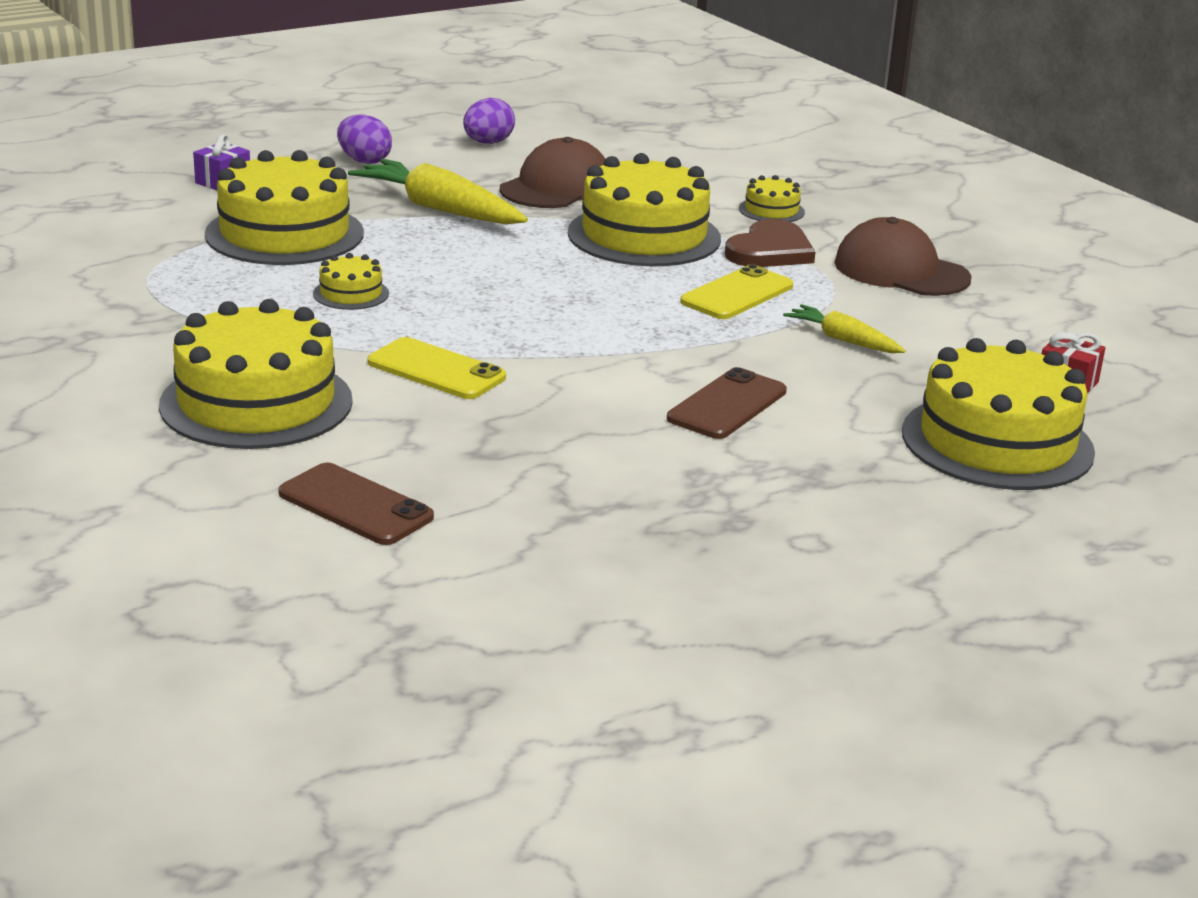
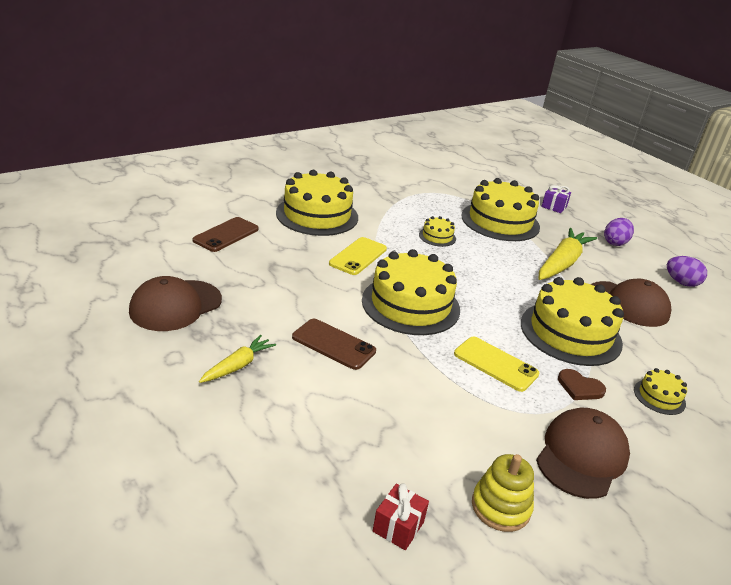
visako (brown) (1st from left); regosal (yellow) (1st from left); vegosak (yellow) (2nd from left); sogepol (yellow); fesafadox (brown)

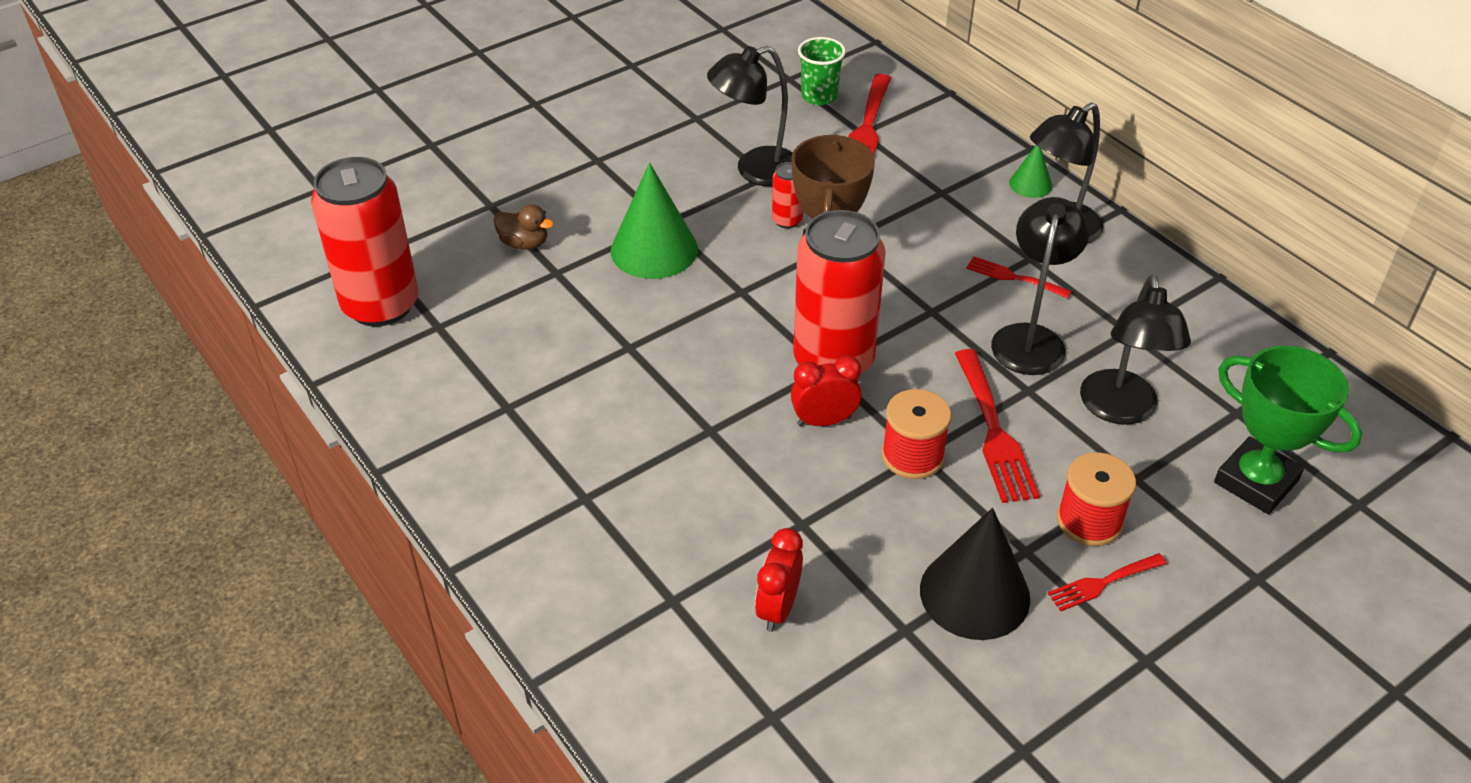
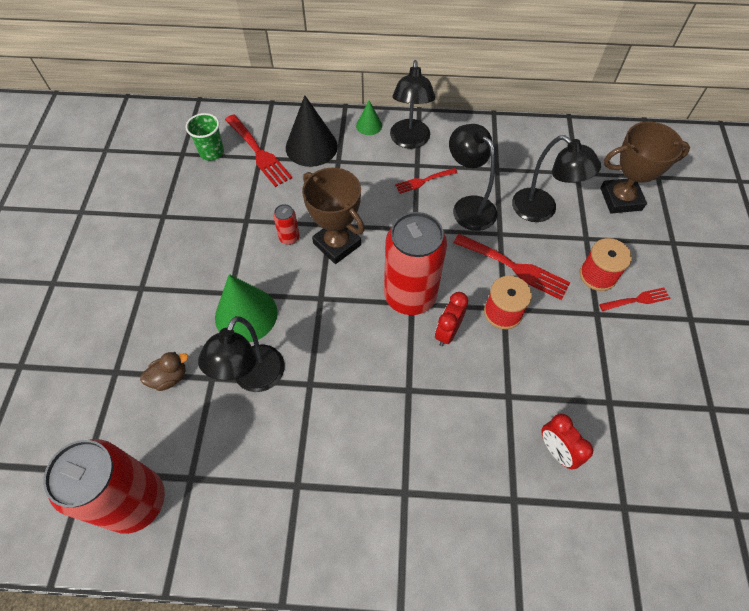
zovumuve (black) (1st from left); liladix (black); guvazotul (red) (4th from left); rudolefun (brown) (2nd from left)

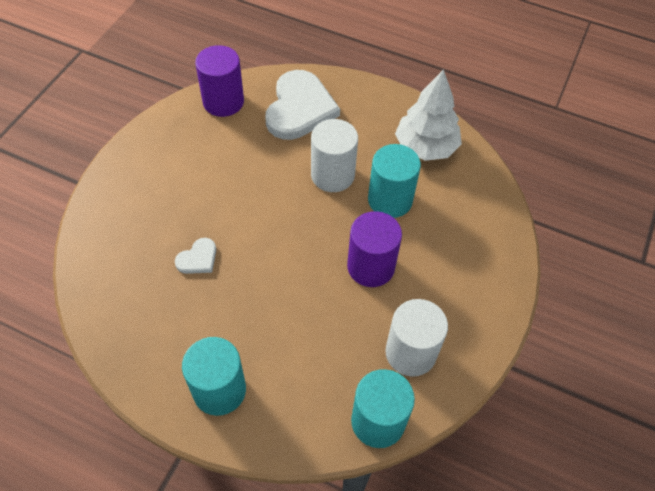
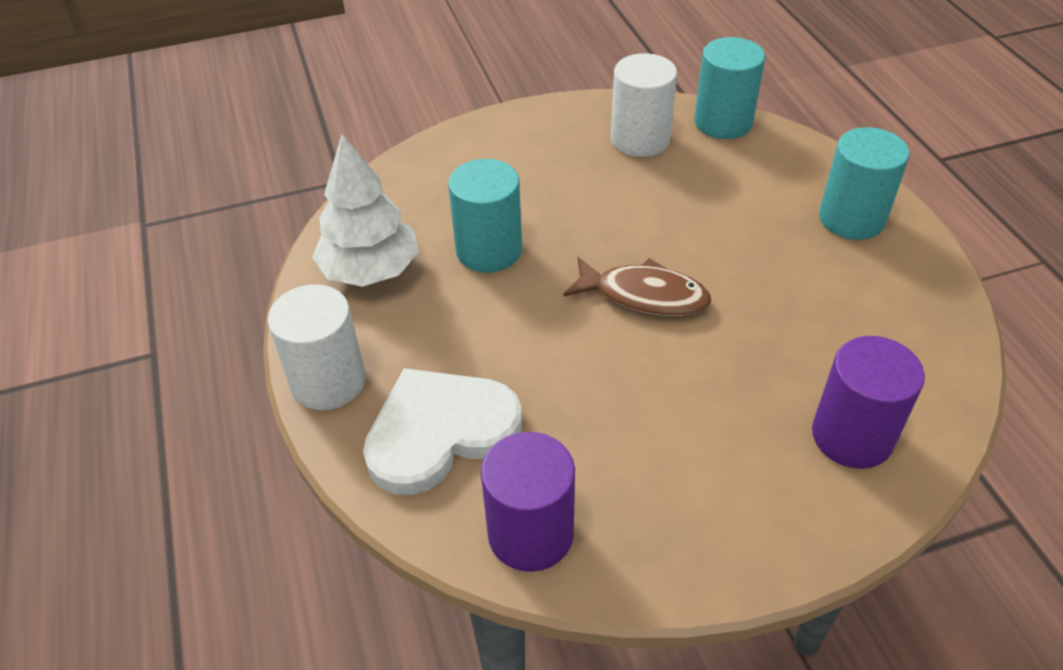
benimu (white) (1st from left); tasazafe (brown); benimu (purple) (2nd from left); fesafadox (white) (1st from left in the first image)

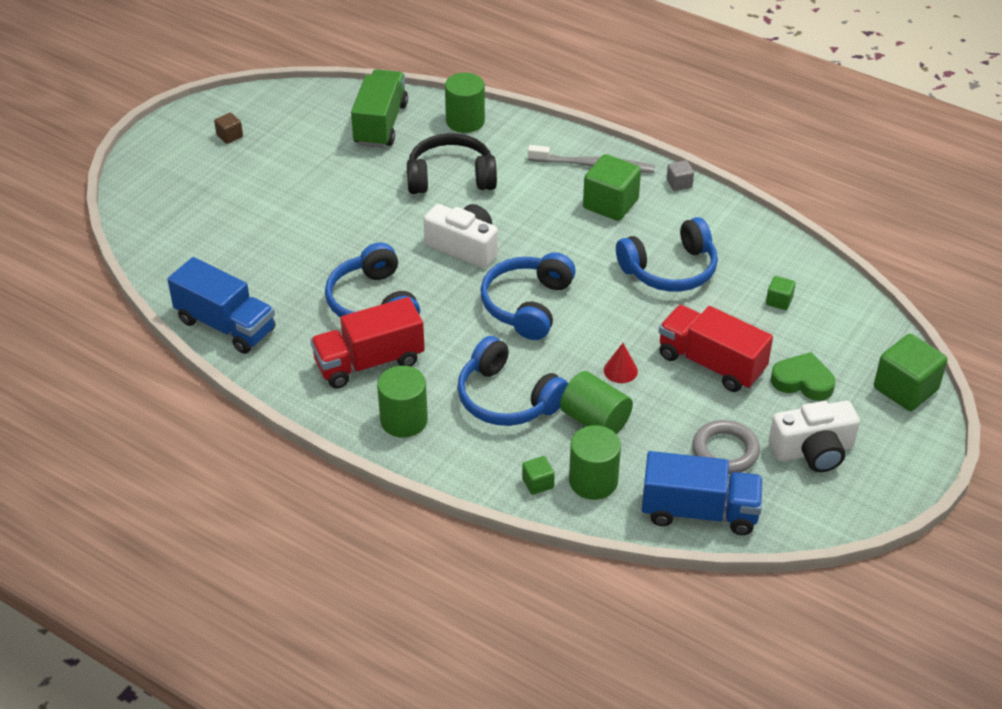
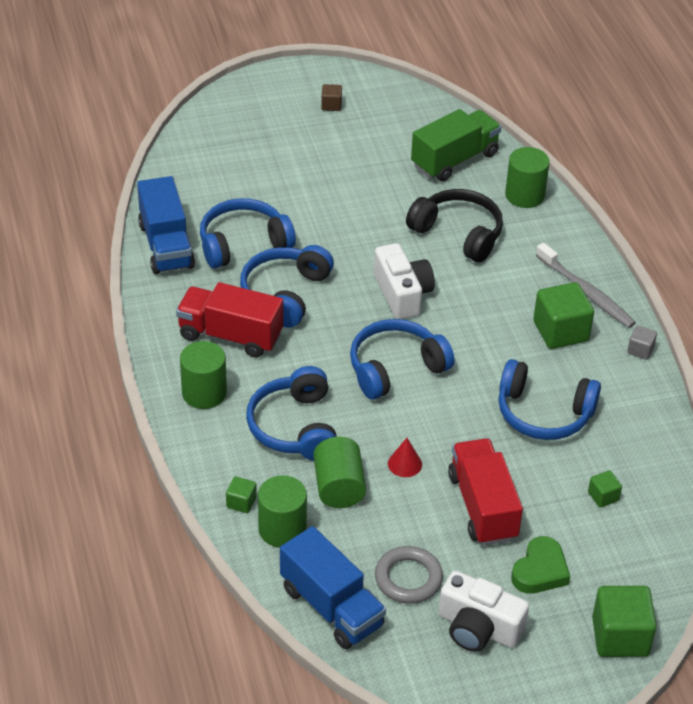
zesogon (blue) (1st from left); fesafadox (green)

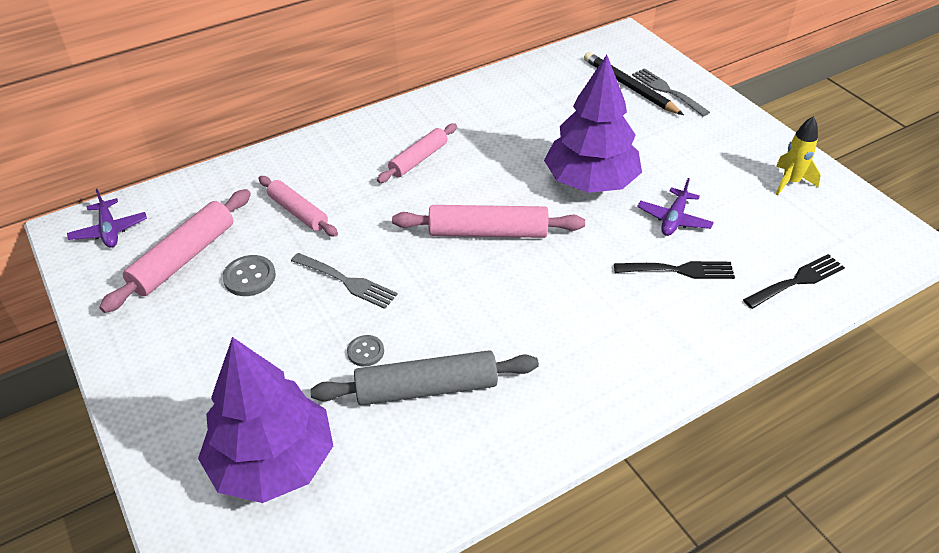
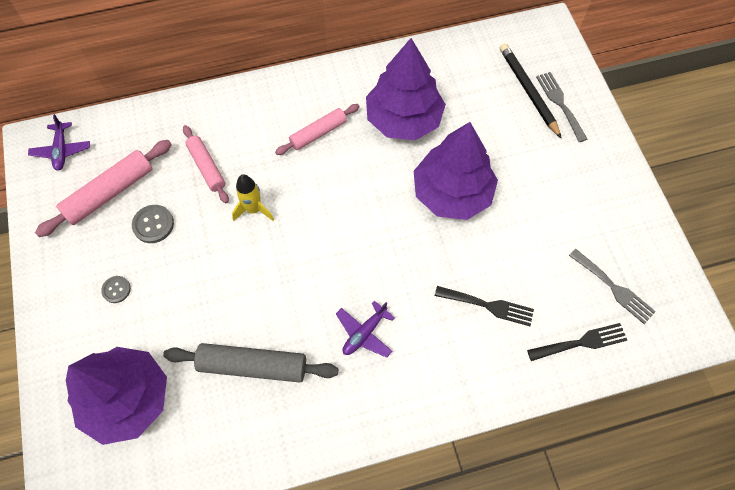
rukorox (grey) (1st from left); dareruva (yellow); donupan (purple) (2nd from left); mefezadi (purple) (2nd from left); guvazotul (grey) (2nd from left); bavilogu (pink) (4th from left in the first image)

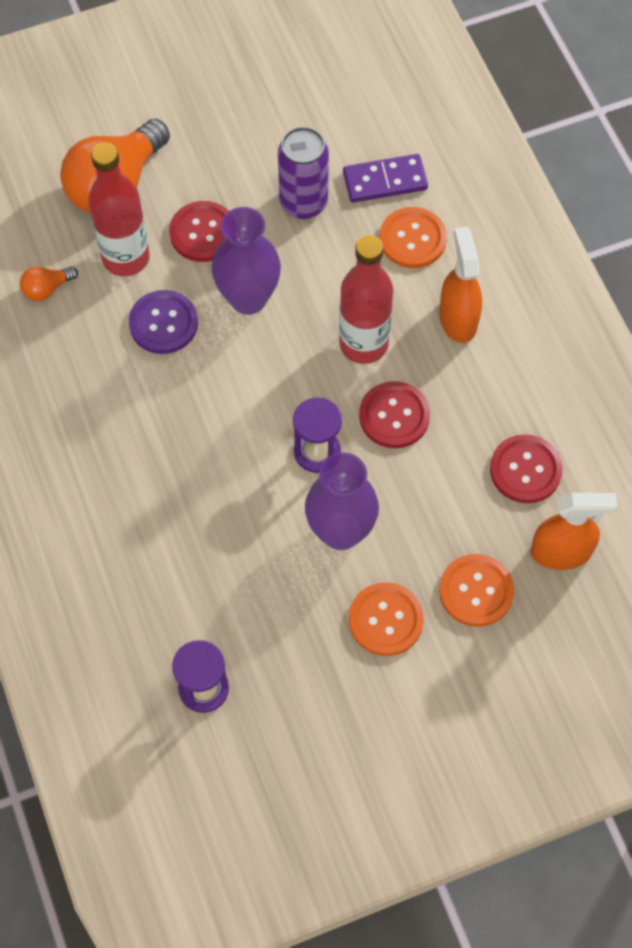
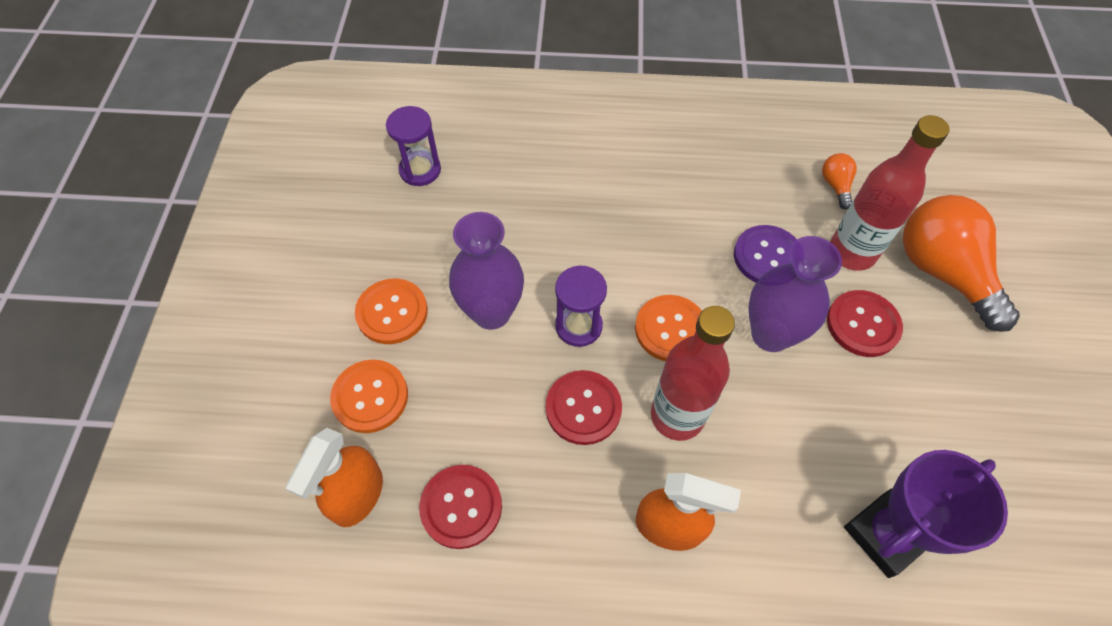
rukorox (orange) (3rd from left); rudolefun (purple); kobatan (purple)

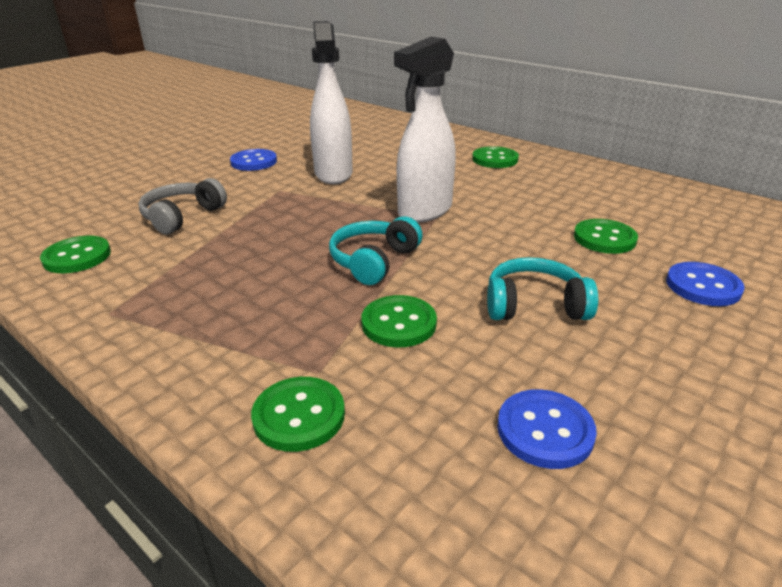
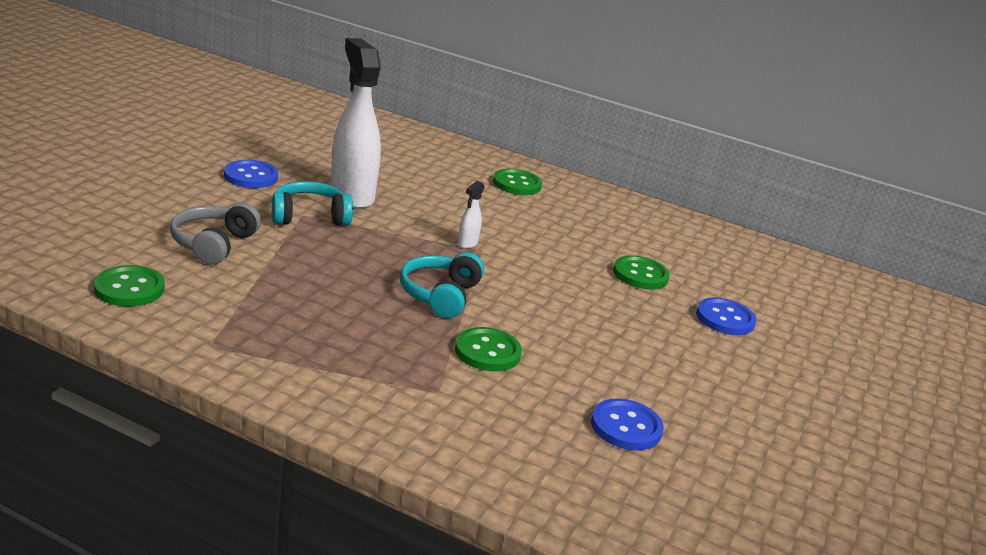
zesogon (turquoise) (1st from left); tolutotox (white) (2nd from left); rukorox (green) (2nd from left in the first image)

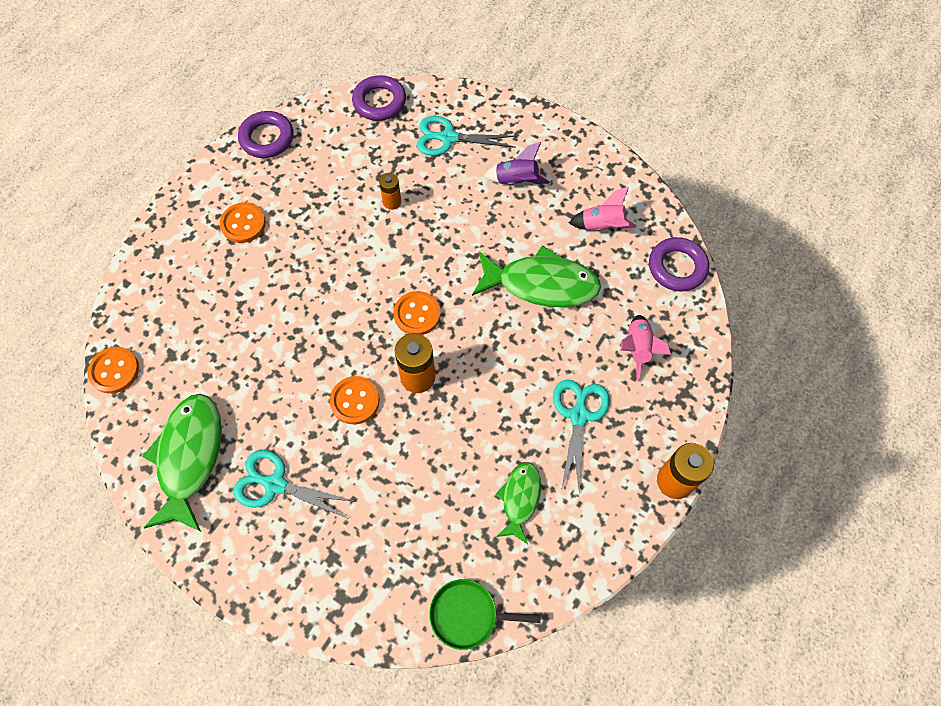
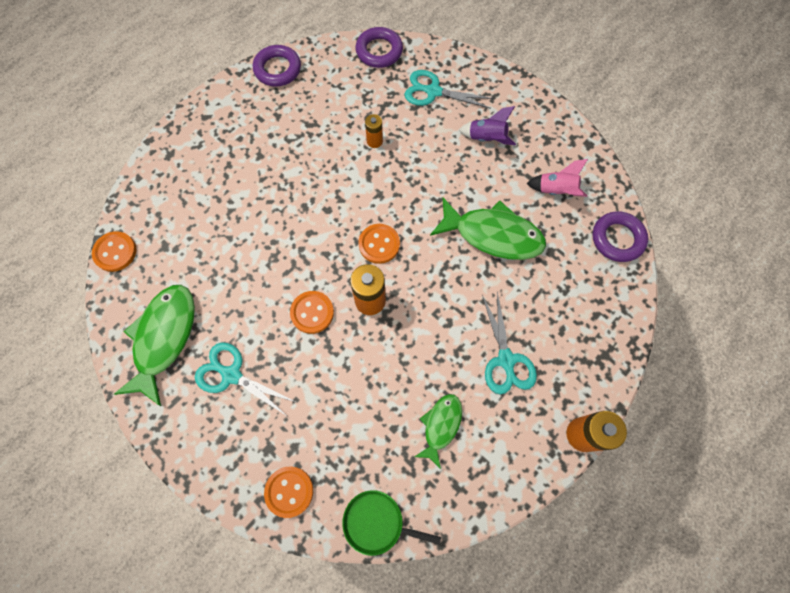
rukorox (orange) (2nd from left); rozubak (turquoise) (3rd from left); dareruva (pink) (2nd from left in the first image)

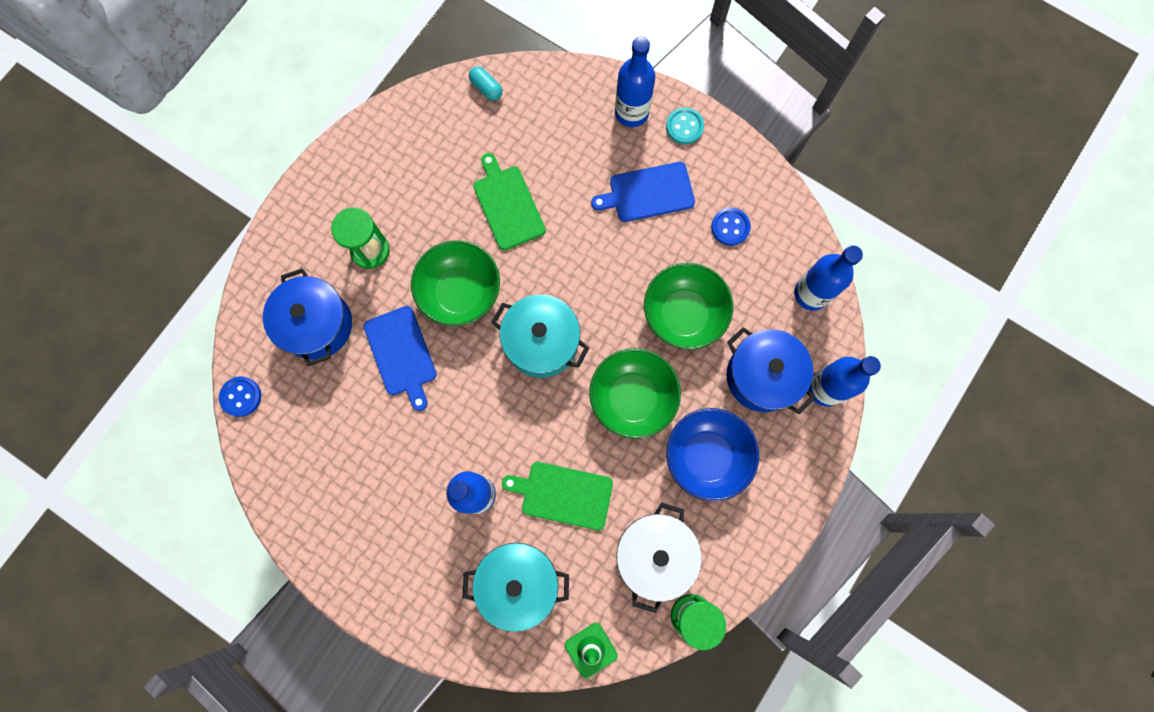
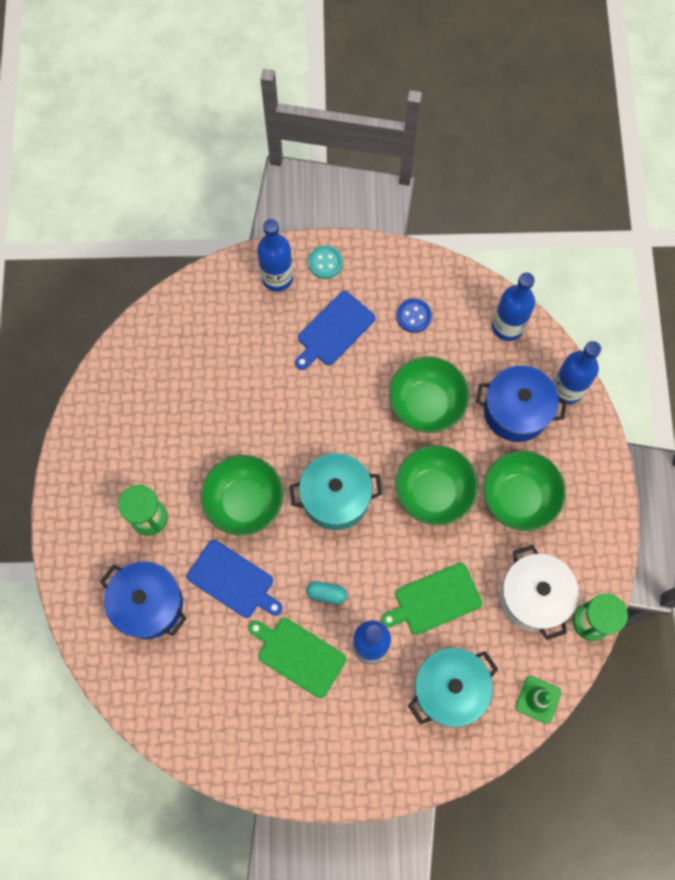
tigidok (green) (1st from left); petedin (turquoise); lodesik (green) (4th from left); rukorox (blue) (1st from left in the first image)

